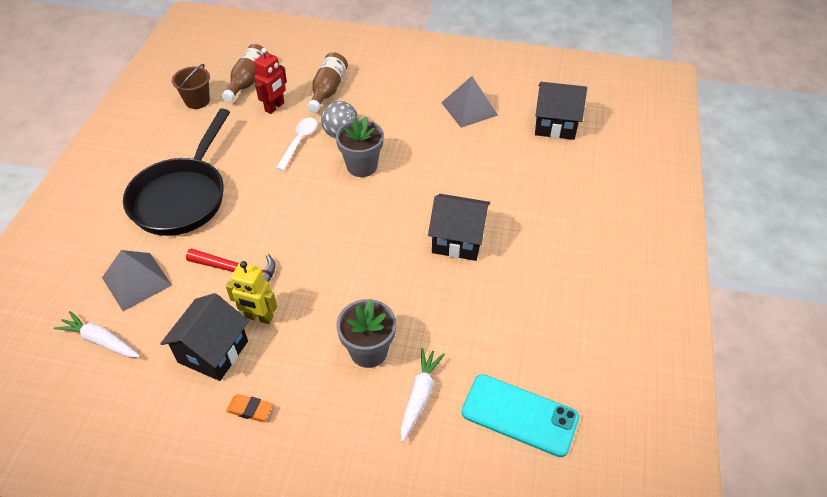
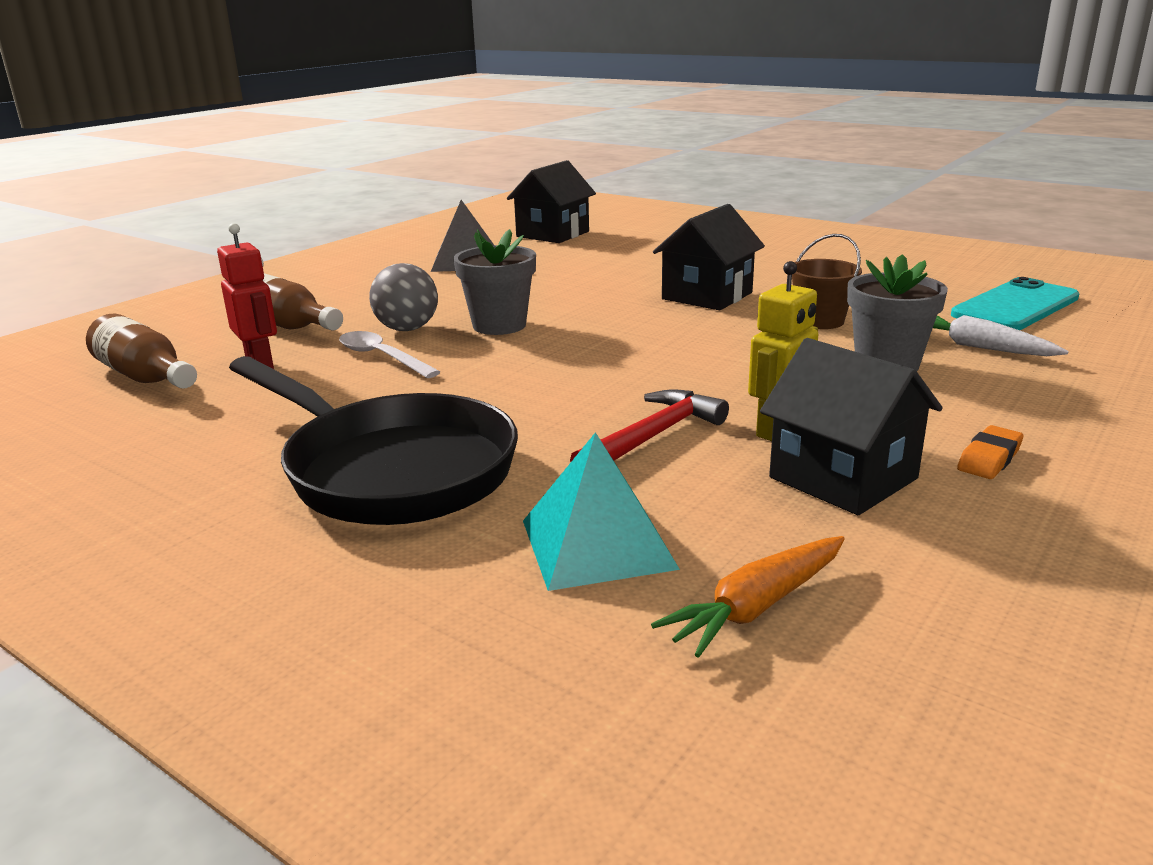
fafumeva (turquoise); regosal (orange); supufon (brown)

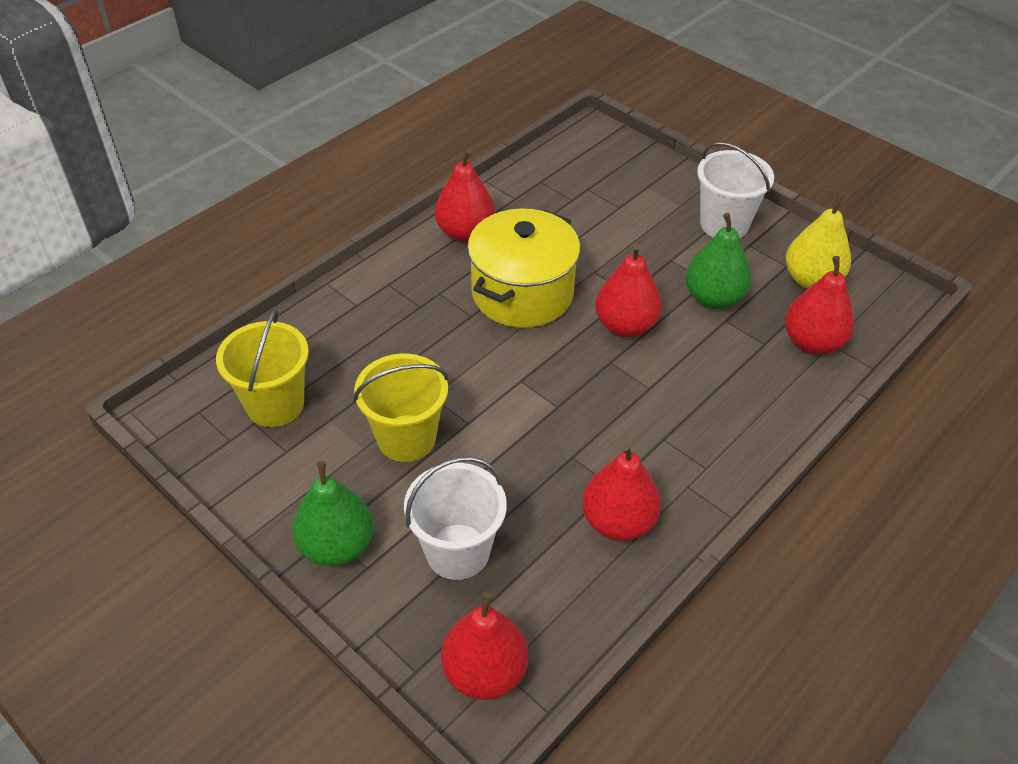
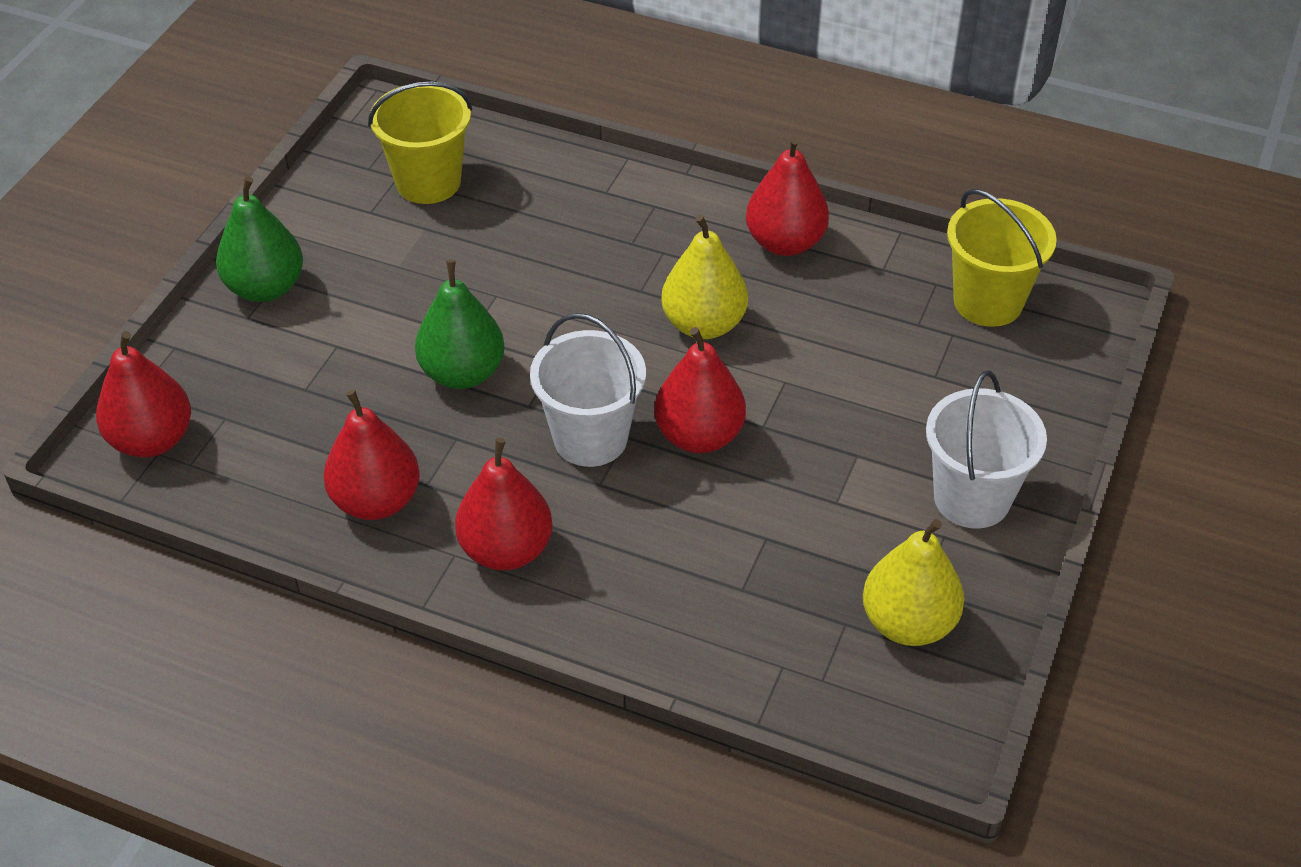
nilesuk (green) (2nd from left); nilesuk (red) (3rd from left); supufon (white) (1st from left); nilesuk (yellow) (1st from left); supufon (yellow) (2nd from left)

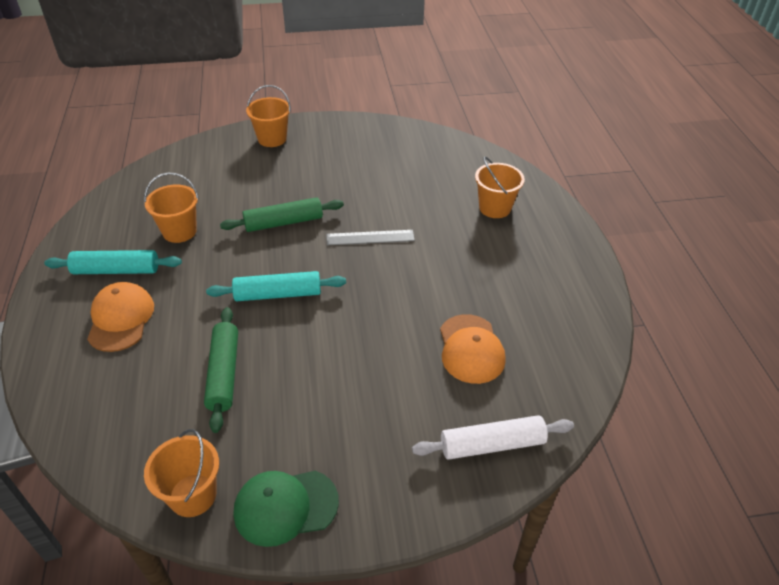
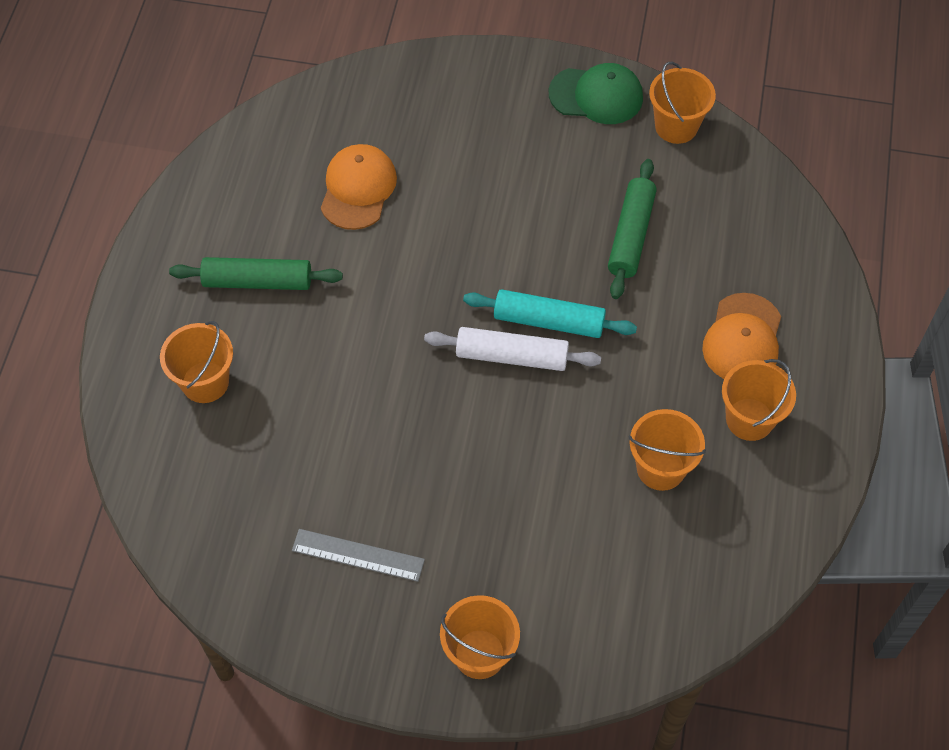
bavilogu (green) (1st from left); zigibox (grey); bavilogu (white); supufon (orange) (5th from left)

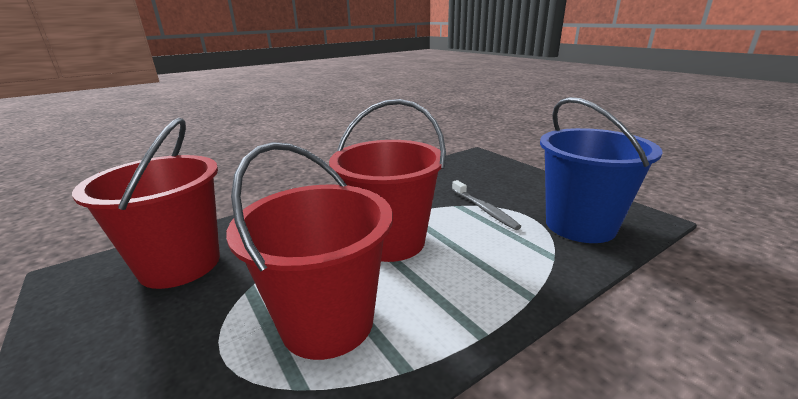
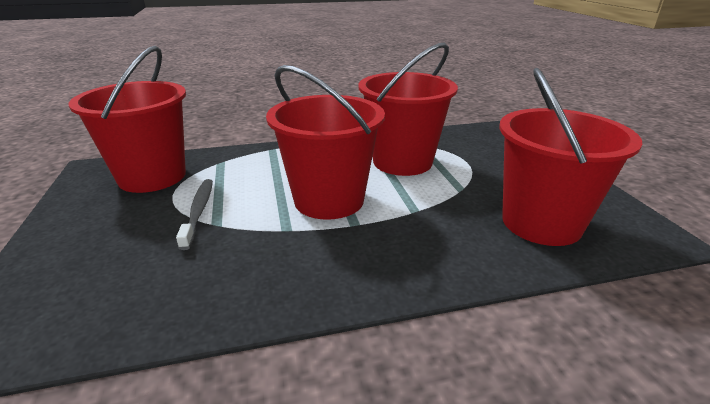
supufon (red) (1st from left)

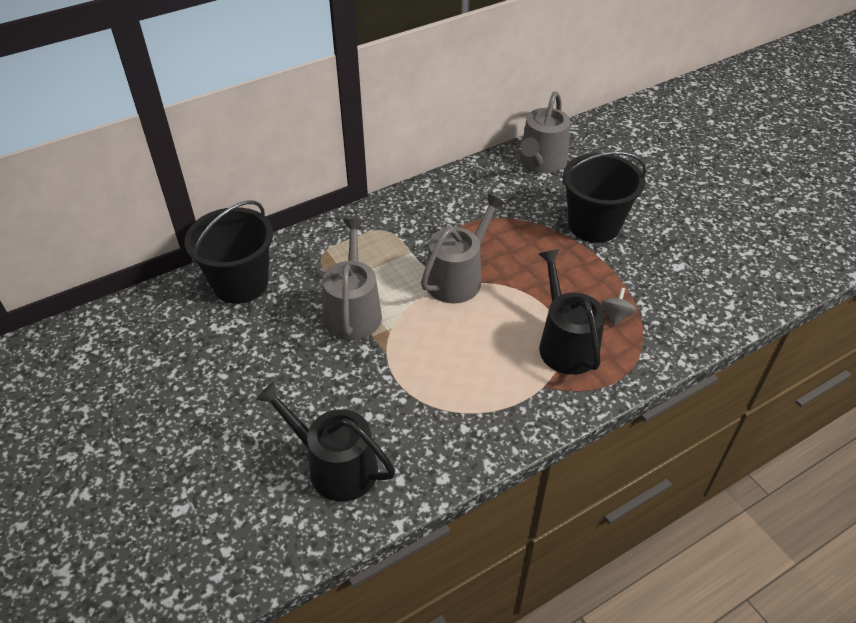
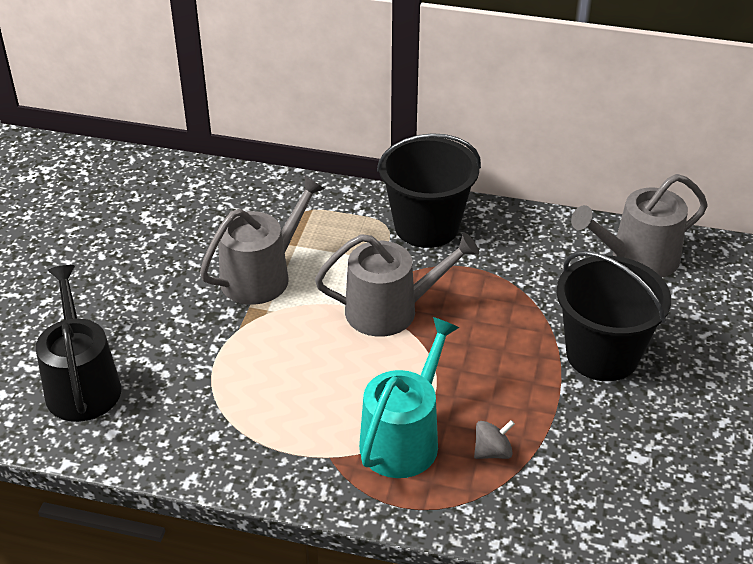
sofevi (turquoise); supufon (black) (1st from left)

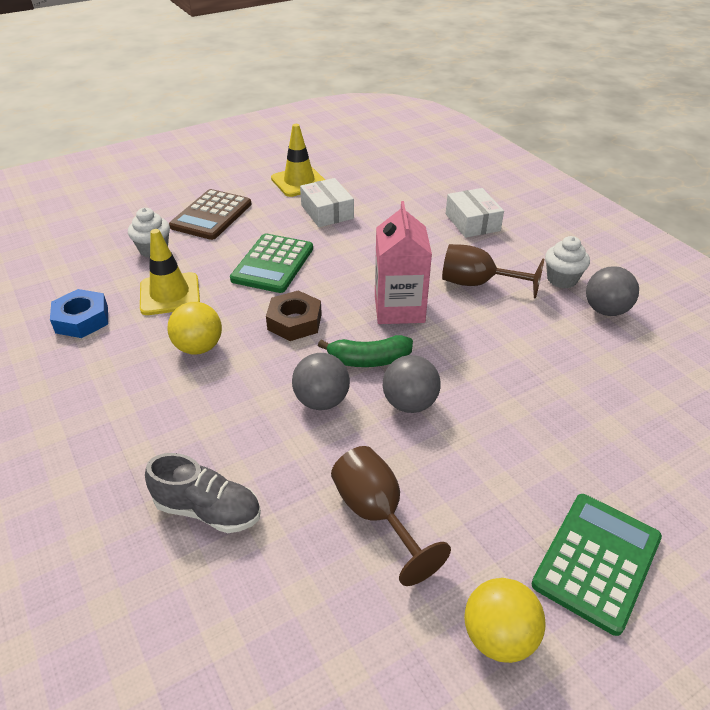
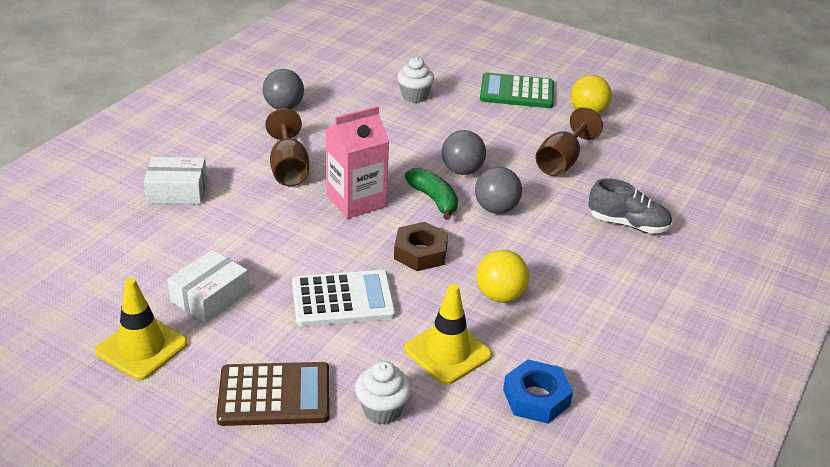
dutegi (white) (1st from left); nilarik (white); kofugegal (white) (2nd from left); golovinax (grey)

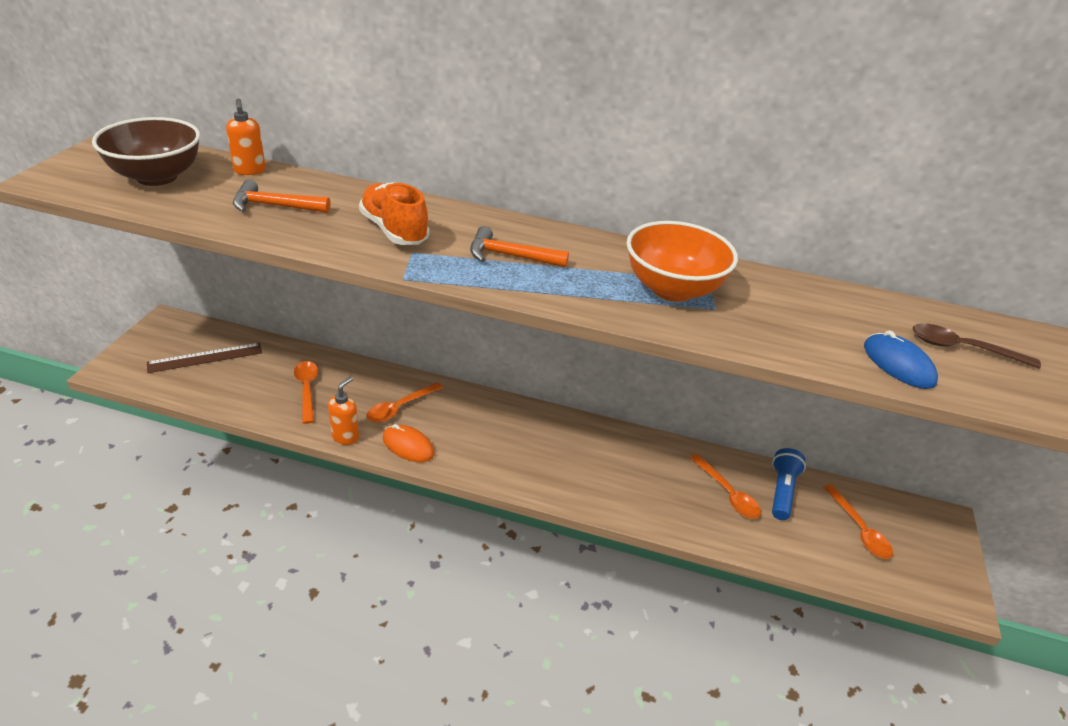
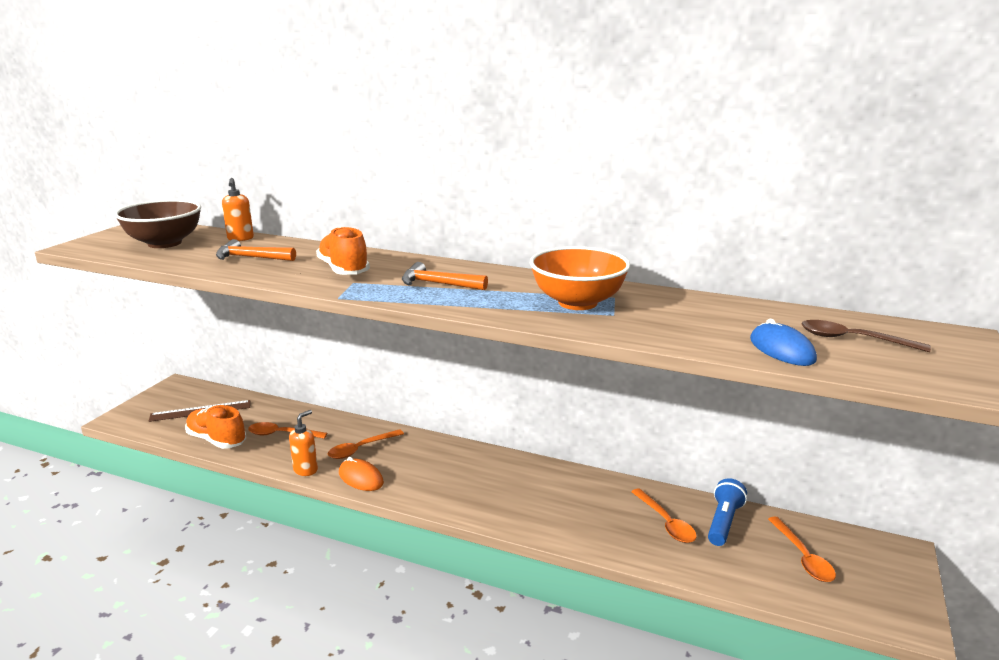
golovinax (orange) (1st from left); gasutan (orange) (1st from left)

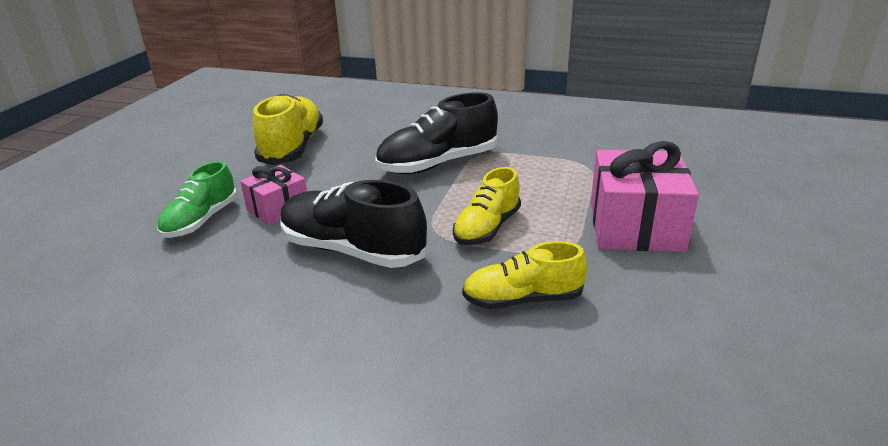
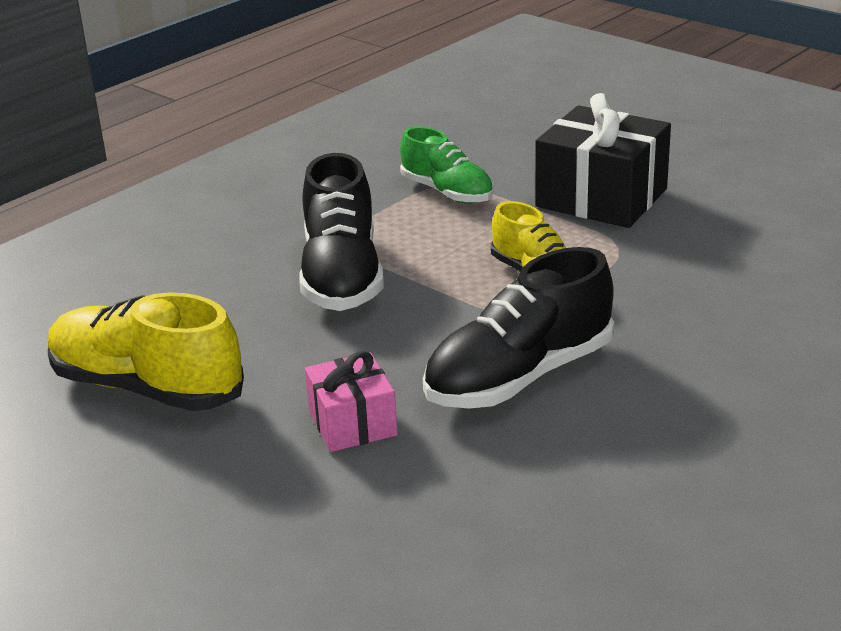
golovinax (green); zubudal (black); golovinax (yellow) (3rd from left in the first image)

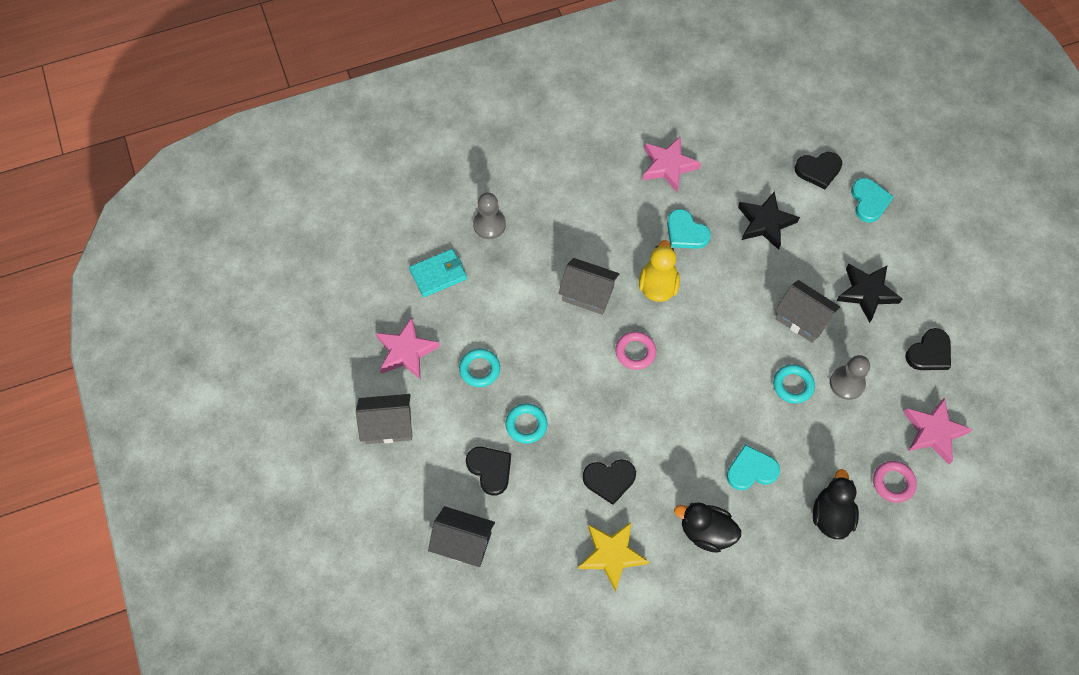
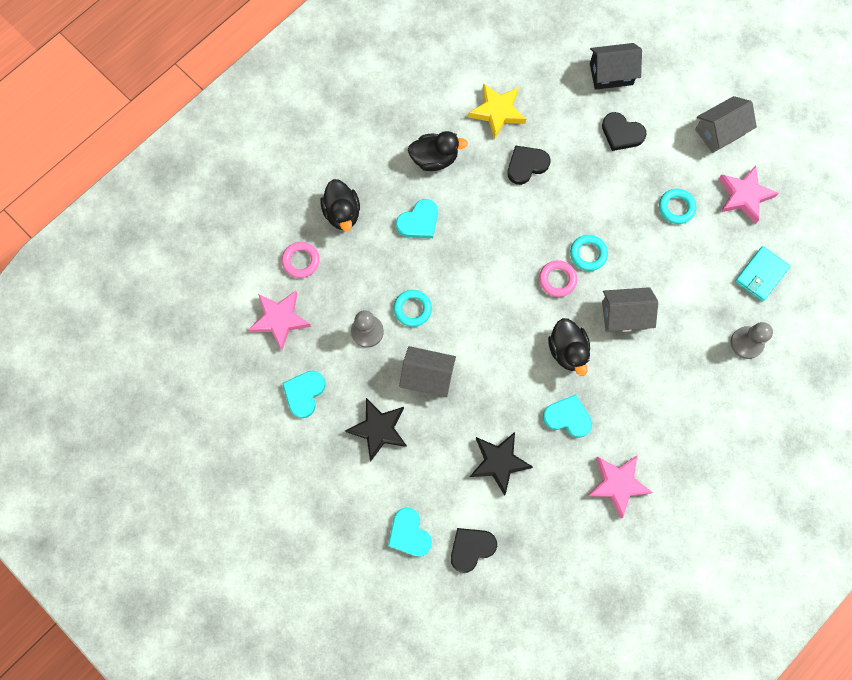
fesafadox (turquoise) (1st from left); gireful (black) (3rd from left); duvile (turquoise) (2nd from left)

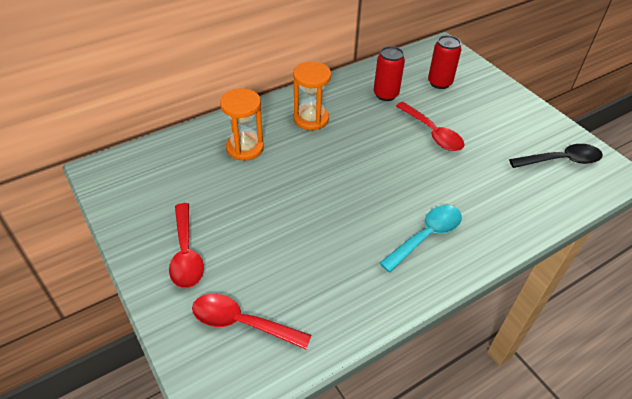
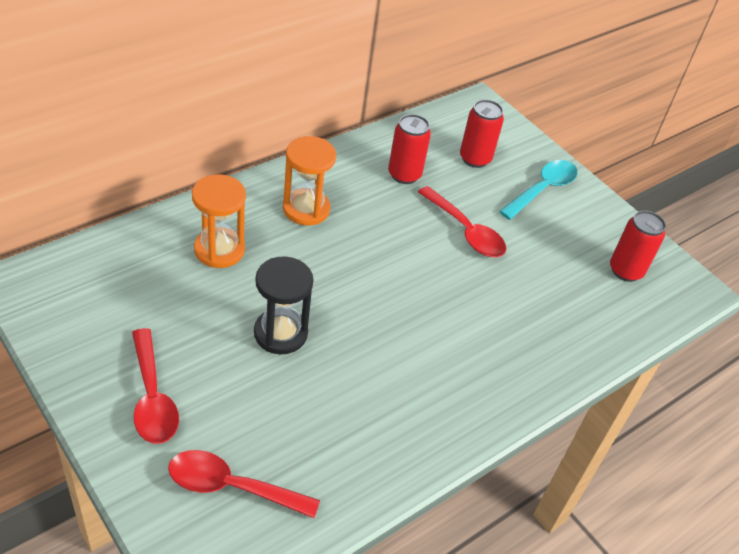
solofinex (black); gasutan (turquoise); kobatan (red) (3rd from left)

